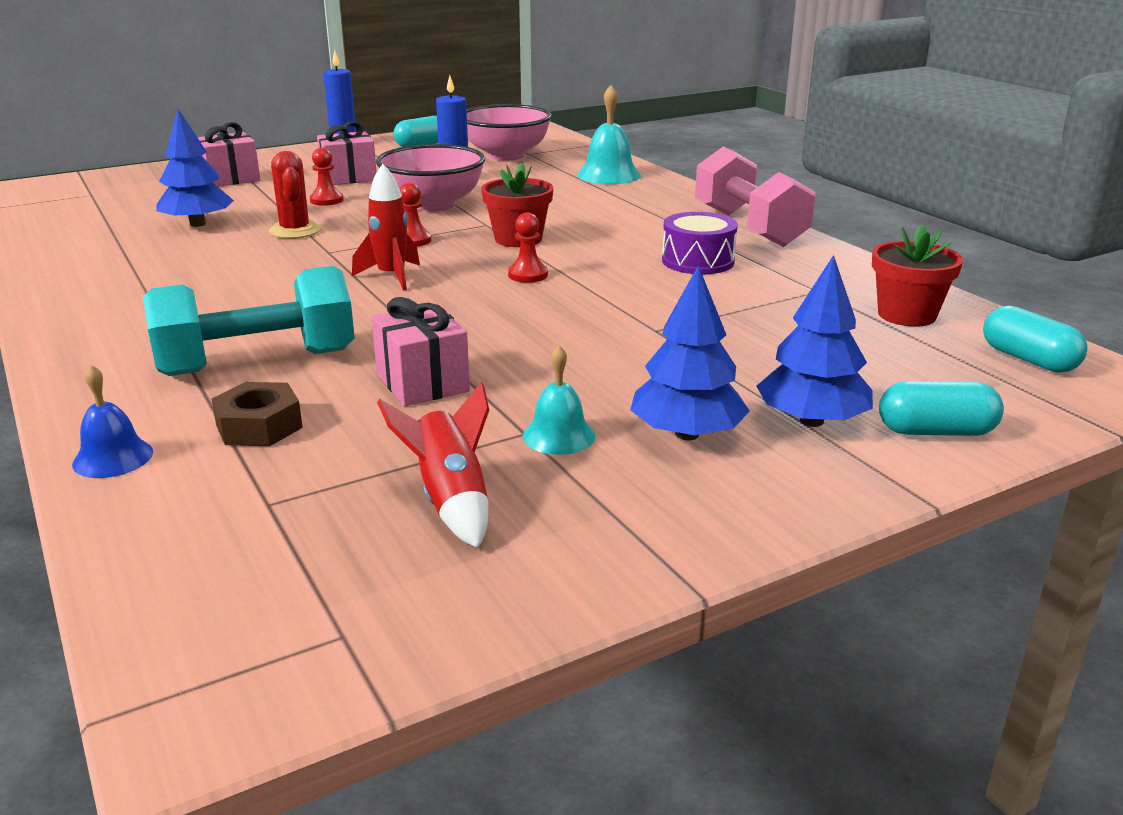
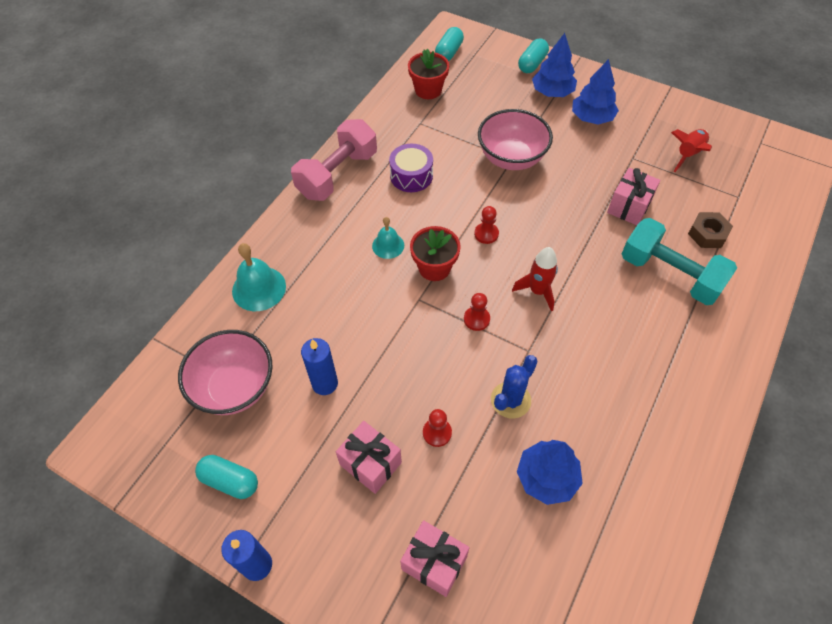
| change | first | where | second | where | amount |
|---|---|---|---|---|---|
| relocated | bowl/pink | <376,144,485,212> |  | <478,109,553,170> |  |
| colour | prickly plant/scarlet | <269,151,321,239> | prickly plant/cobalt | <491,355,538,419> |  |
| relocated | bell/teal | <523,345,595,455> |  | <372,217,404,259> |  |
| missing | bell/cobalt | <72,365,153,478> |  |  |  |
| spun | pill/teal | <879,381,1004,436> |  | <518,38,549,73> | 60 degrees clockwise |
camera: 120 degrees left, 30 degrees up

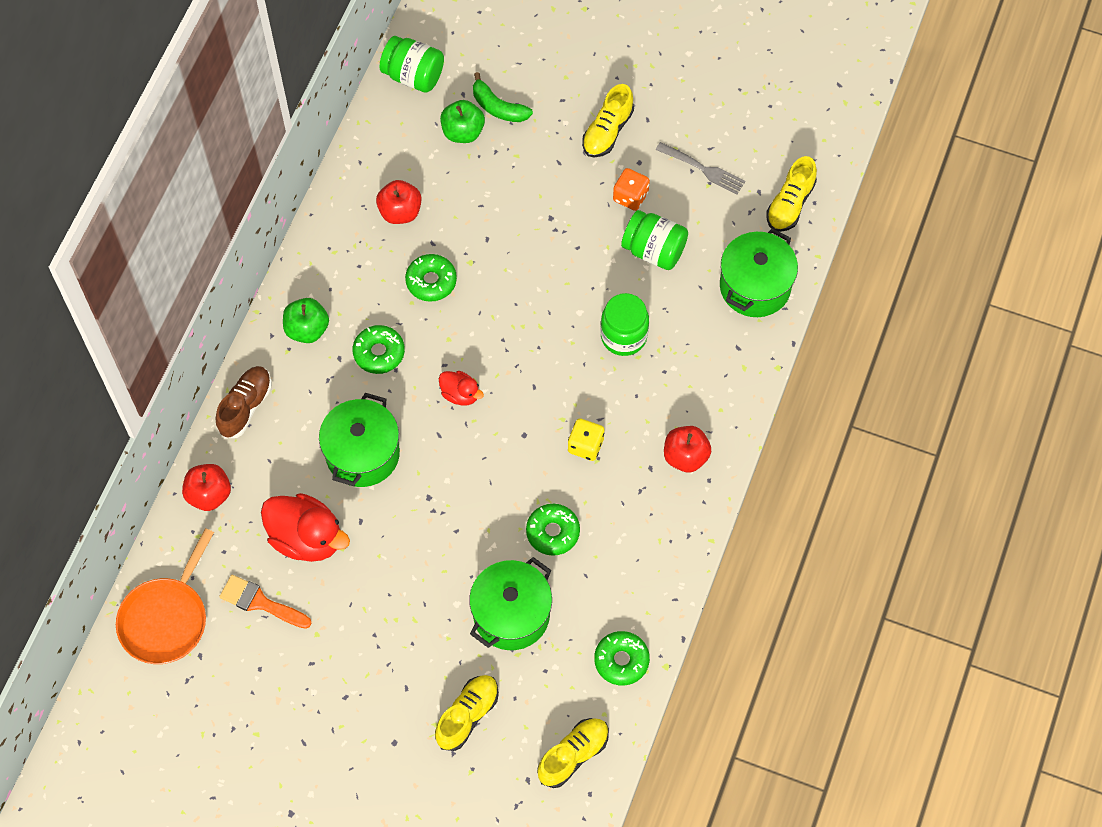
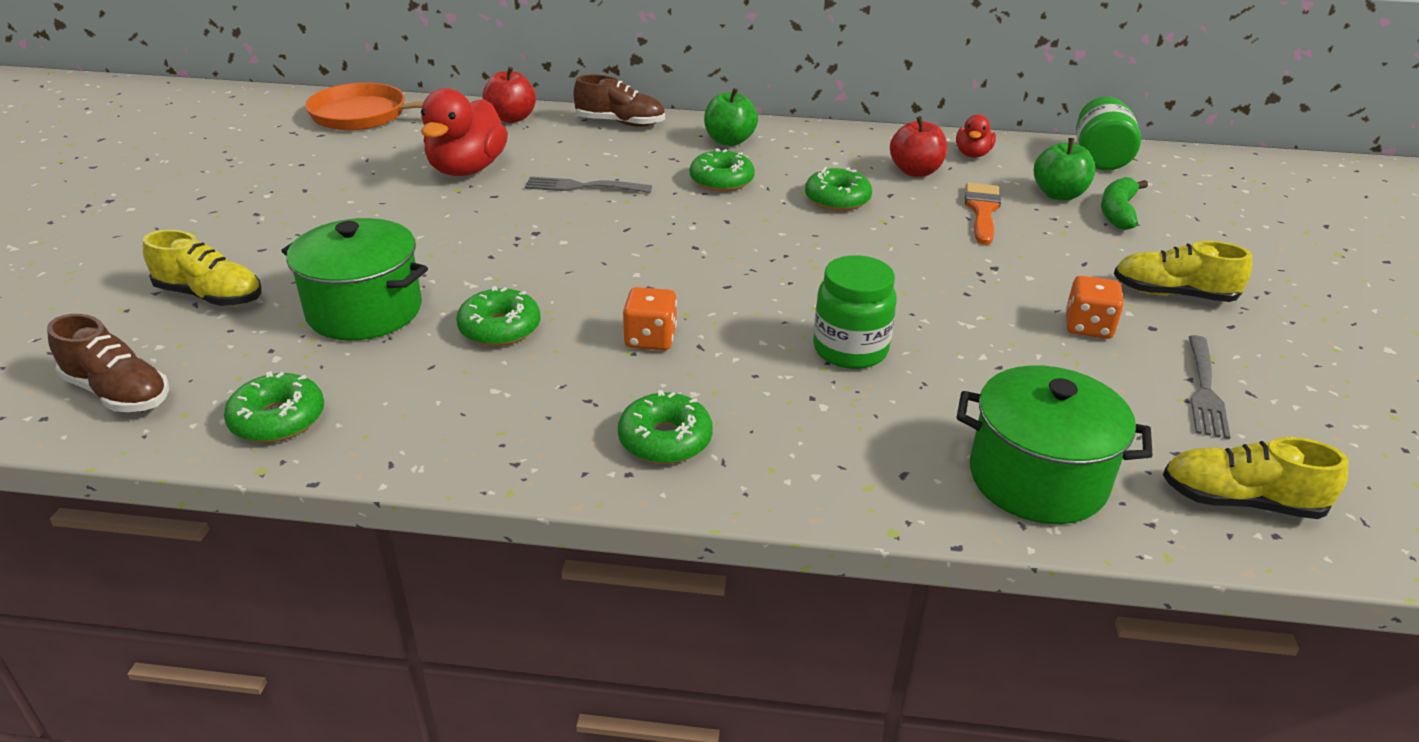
| change | first | where | second | where | amount |
|---|---|---|---|---|---|
| missing | jar/green | <621,210,688,270> |  |  |  |
| relocated | rubber duck/scarlet | <439,371,484,406> |  | <956,114,996,158> |  |
| exchanged | pot/green | <319,393,400,487> | fork/ash-grey | <525,177,652,193> |  |
| colour | game die/golden | <568,418,605,461> | game die/orange | <623,287,677,351> |  |
| exchanged | toy apple/scarlet | <664,426,711,472> | donut/green | <618,390,713,464> |  |
| relocated | brush/orange | <219,575,312,629> |  | <965,183,1001,245> |  |
| colour | sneaker/golden | <537,718,609,788> | sneaker/brown | <47,314,169,412> |  |
camera: 75 degrees right, 30 degrees down

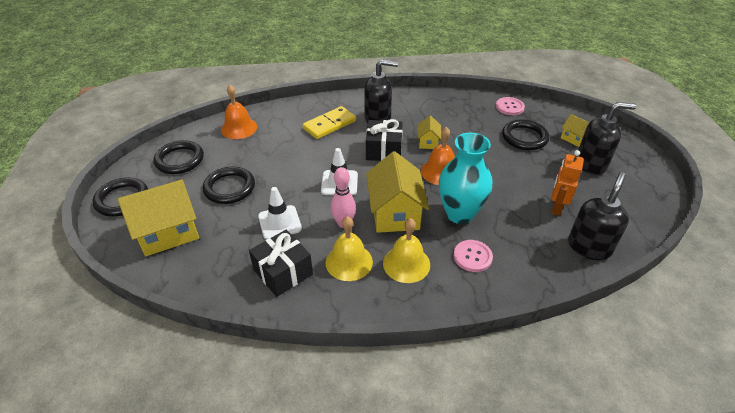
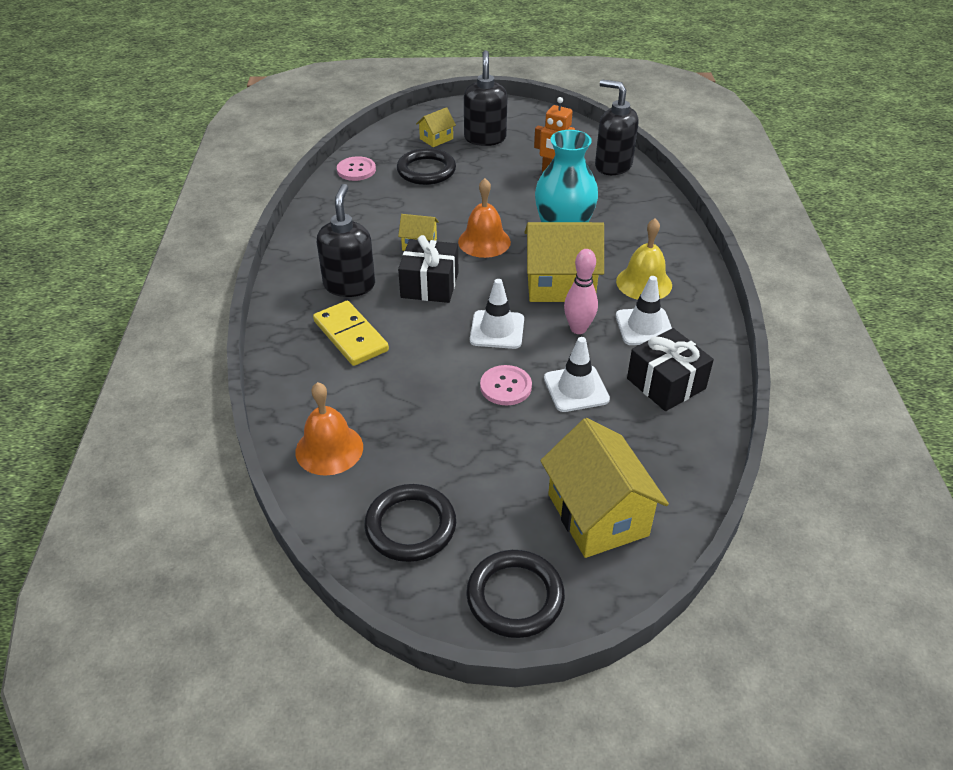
| change | first | where | second | where | amount |
|---|---|---|---|---|---|
| missing | ring/jet-black | <203,167,255,204> |  |  |  |
| exchanged | bell/golden | <325,216,373,281> | road cone/pure white | <616,276,672,345> |  |
| relocated | button/pink | <453,240,493,272> |  | <480,365,532,405> |  |
camera: 85 degrees left, 0 degrees up

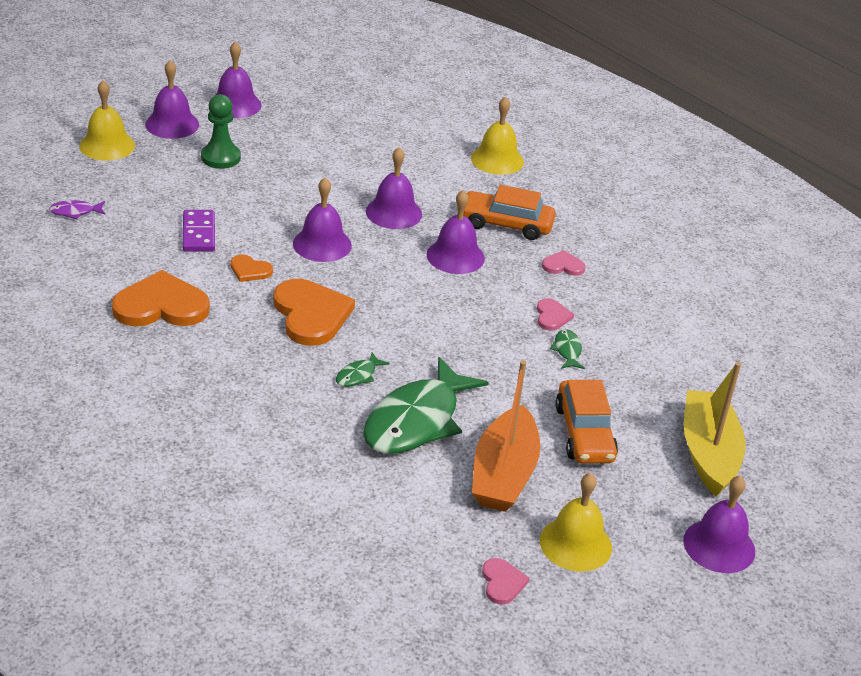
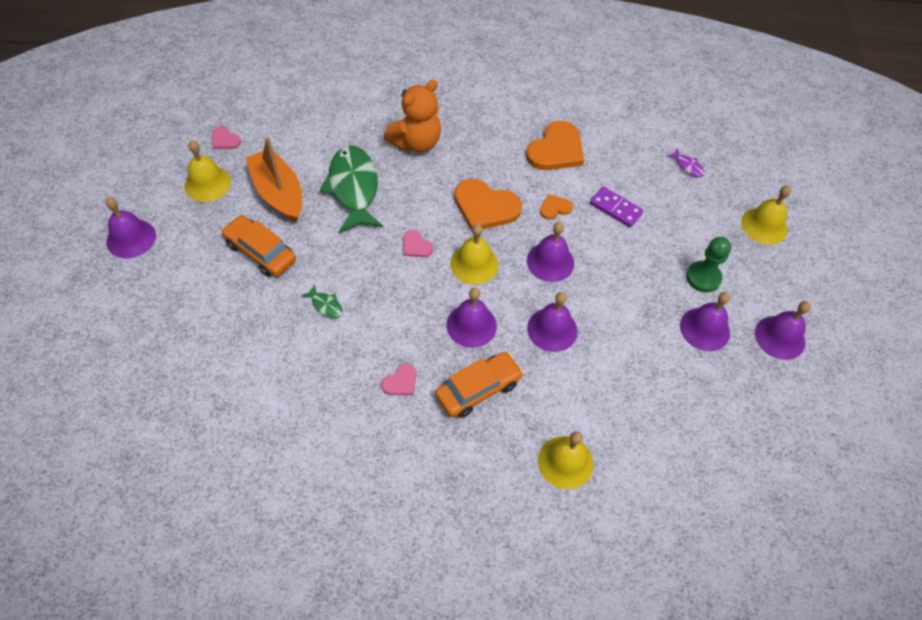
| change | first | where | second | where | amount |
|---|---|---|---|---|---|
| relocated | bell/royal purple | <145,60,199,139> |  | <680,292,730,351> |  |
| spun | toy fish/royal purple | <49,200,105,219> |  | <667,148,705,177> | 105 degrees clockwise |
| relocated | heart/pink | <537,298,574,331> |  | <403,230,433,257> |  |
| missing | toy fish/green | <336,352,389,387> |  |  |  |
| missing | sailboat/golden | <684,362,746,496> |  |  |  |
| appeared |  |  | teddy bear/orange | <384,79,441,153> |  |
| appeared |  |  | bell/golden | <450,224,498,284> |  |
camera: 135 degrees right, 20 degrees up

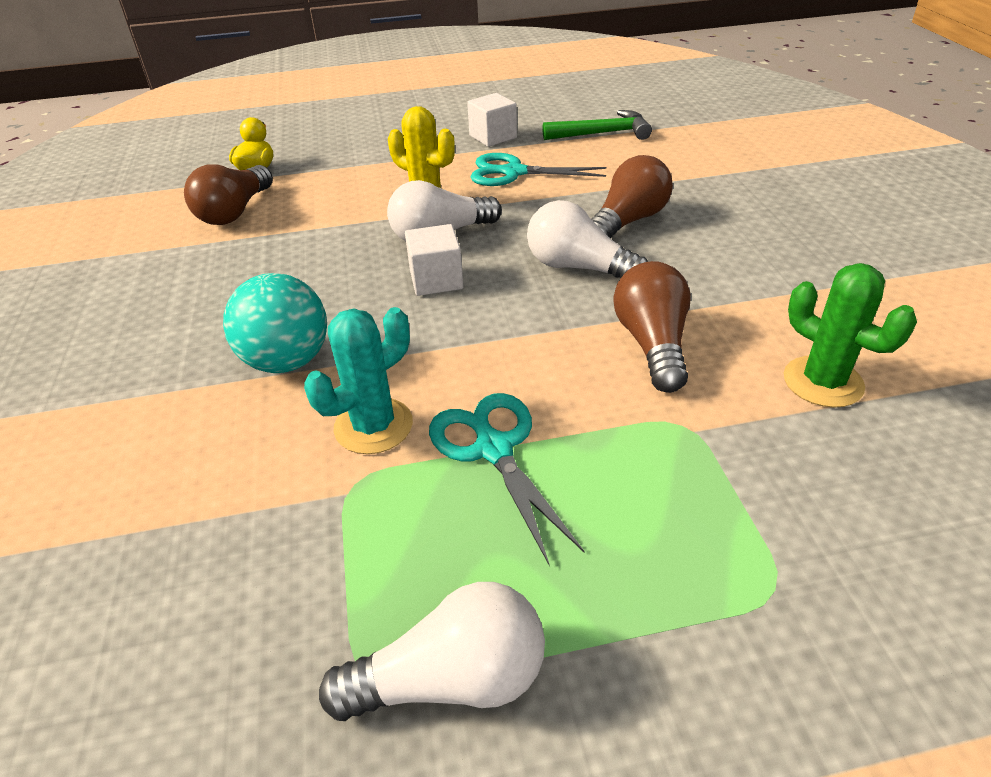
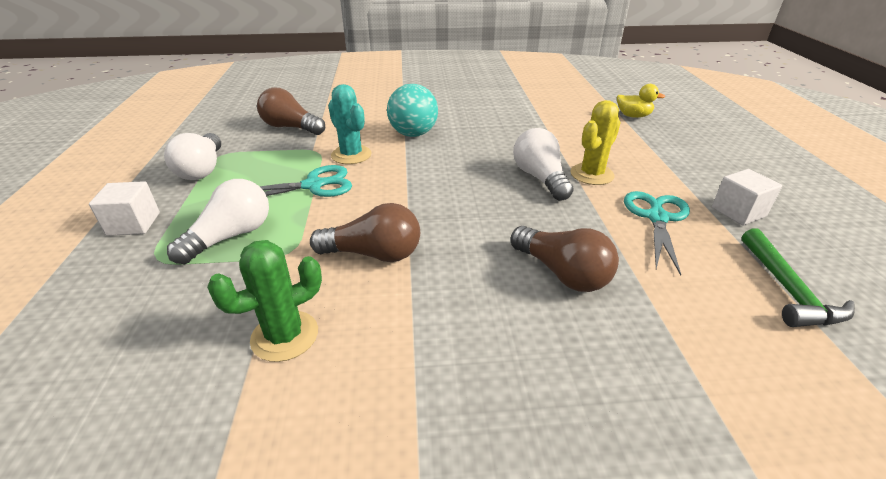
| change | first | where | second | where | amount |
|---|---|---|---|---|---|
| relocated | light bulb/brown | <184,164,273,225> |  | <257,88,325,135> |  |
| relocated | light bulb/pure white | <527,200,648,278> |  | <167,179,269,264> |  |
| relocated | block/pure white | <405,224,464,296> |  | <89,181,160,236> |  |
camera: 95 degrees right, 5 degrees down

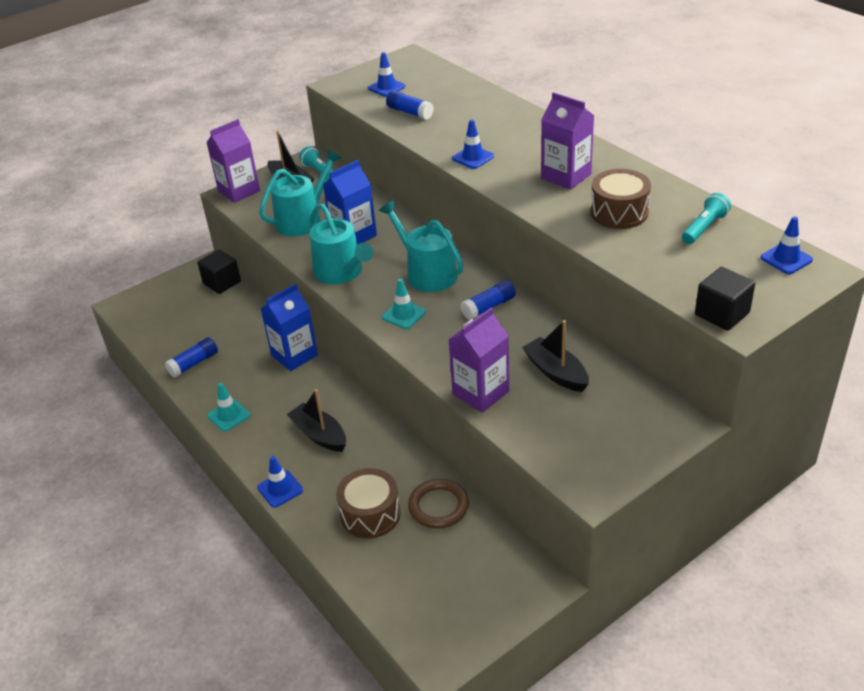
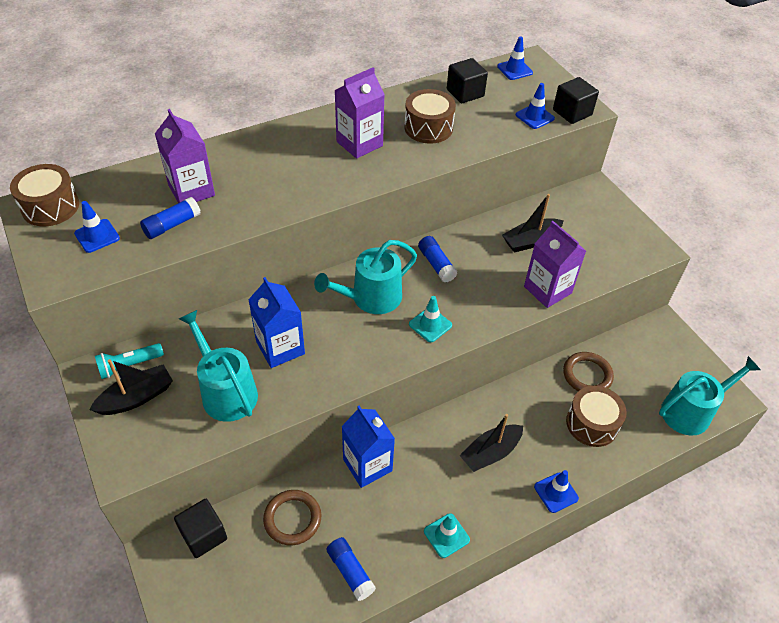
| change | first | where | second | where | amount |
|---|---|---|---|---|---|
| relocated | milk carton/royal purple | <206,119,260,203> |  | <155,109,215,203> |  |
| relocated | road cone/cobalt | <452,119,494,169> |  | <516,83,555,129> |  |
| exchanged | flashlight/teal | <682,193,731,244> | block/jet-black | <447,58,488,103> |  |
| relocated | sprinkling can/teal | <310,204,373,284> |  | <659,356,761,436> |  |
| appeared |  |  | snare drum/brown | <10,164,79,226> |  |
| appeared |  |  | ring/brown | <263,490,321,545> |  |
camera: 85 degrees left, 10 degrees up

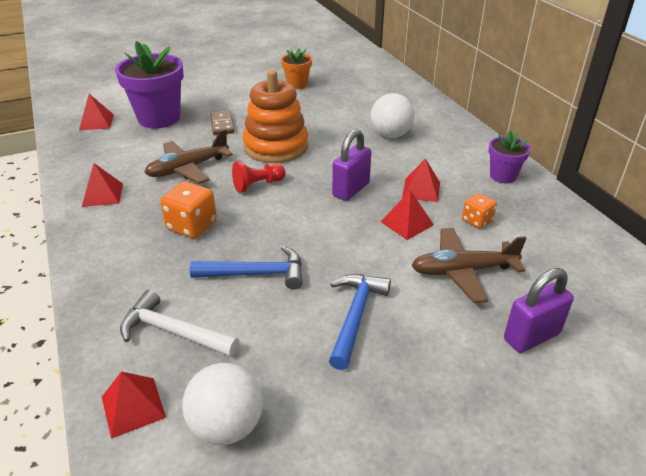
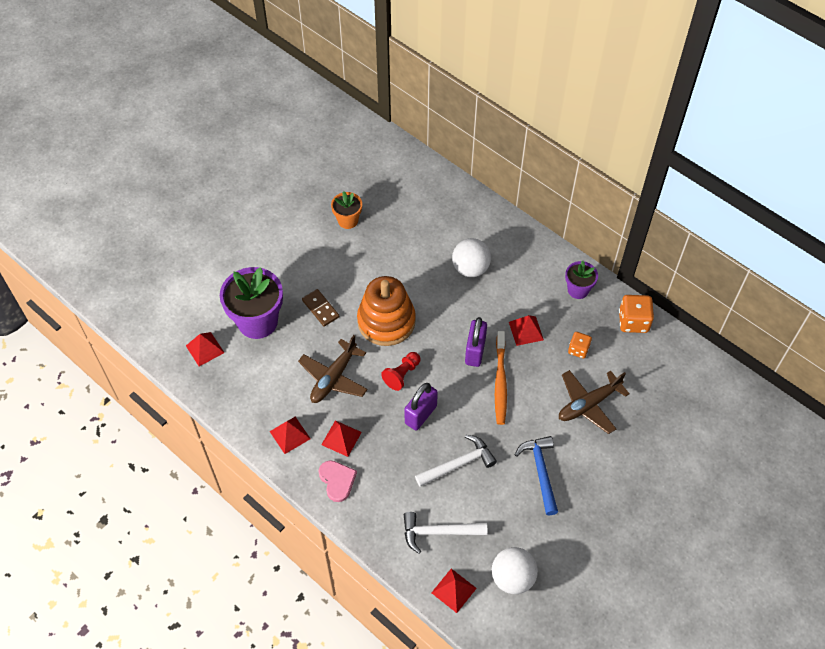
| change | first | where | second | where | amount |
|---|---|---|---|---|---|
| relocated | game die/orange | <160,181,217,239> |  | <619,295,654,333> |  |
| relocated | solid pyramid/scarlet | <380,190,434,240> |  | <321,420,362,457> |  |
| colour | carpenter's hammer/cobalt | <190,246,303,290> | carpenter's hammer/pure white | <415,435,497,487> |  |
| relocated | small lock/royal purple | <504,268,574,353> |  | <404,383,438,430> |  |
| appeared |  |  | dental brush/orange | <495,331,507,425> |  |
| appeared |  |  | heart/pink | <318,460,357,502> |  |
camera: 25 degrees left, 20 degrees up

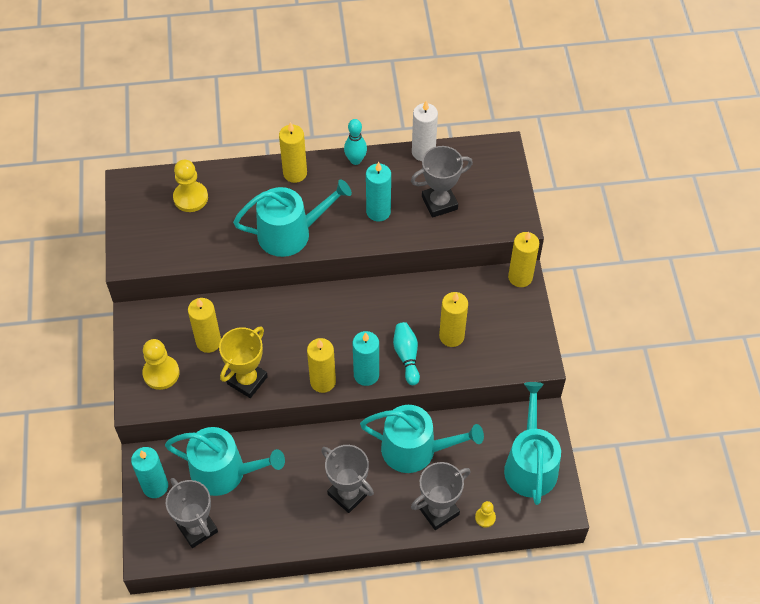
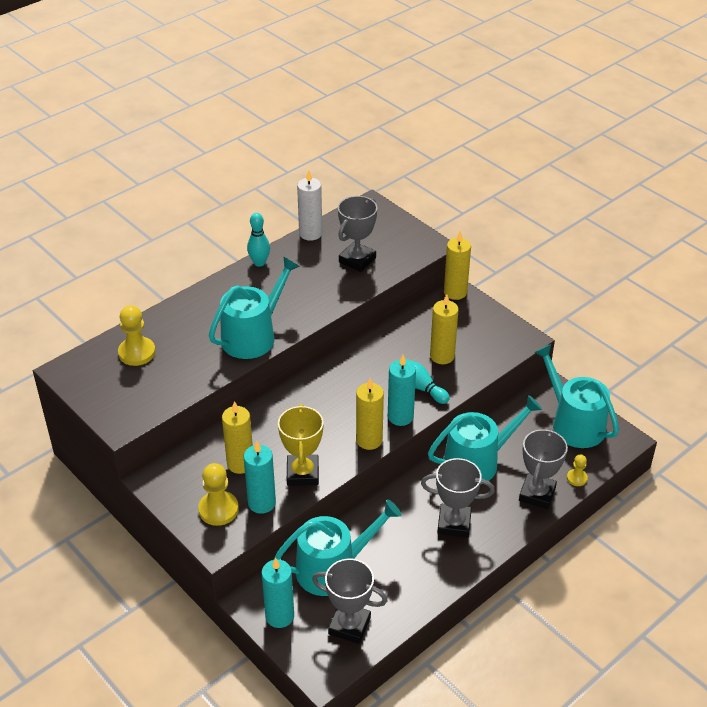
| change | first | where | second | where | amount |
|---|---|---|---|---|---|
| missing | wax candle/golden | <279,122,307,183> |  |  |  |
| relocated | wax candle/teal | <366,162,391,221> |  | <244,441,276,514> |  |
camera: 35 degrees left, 15 degrees down

